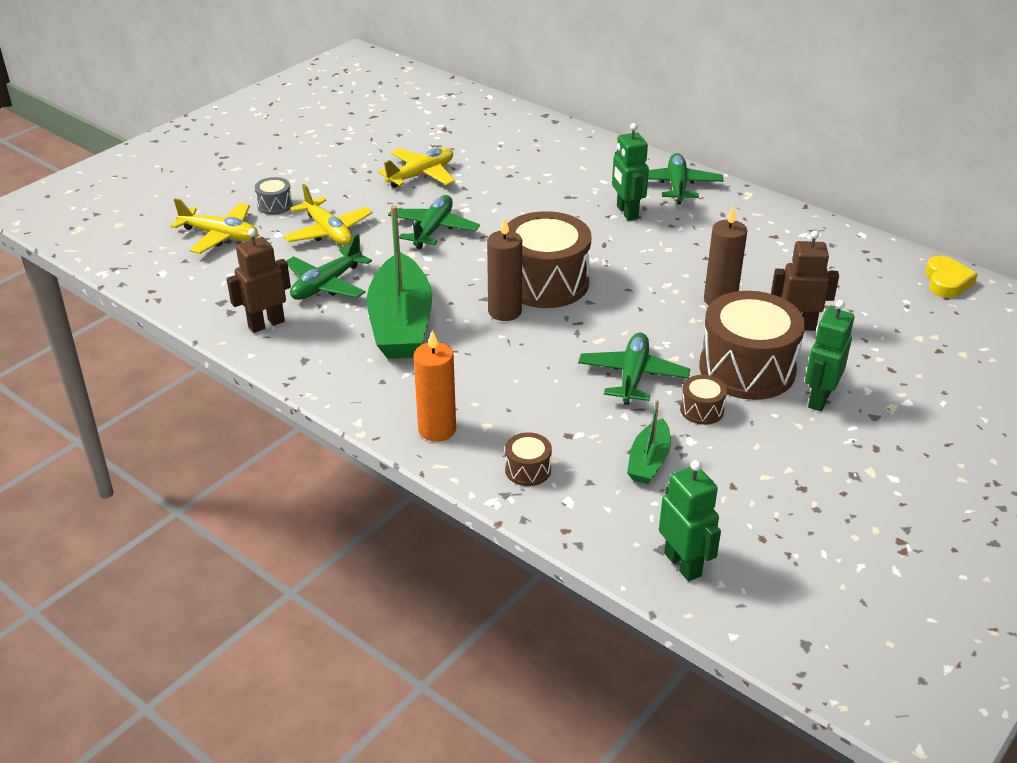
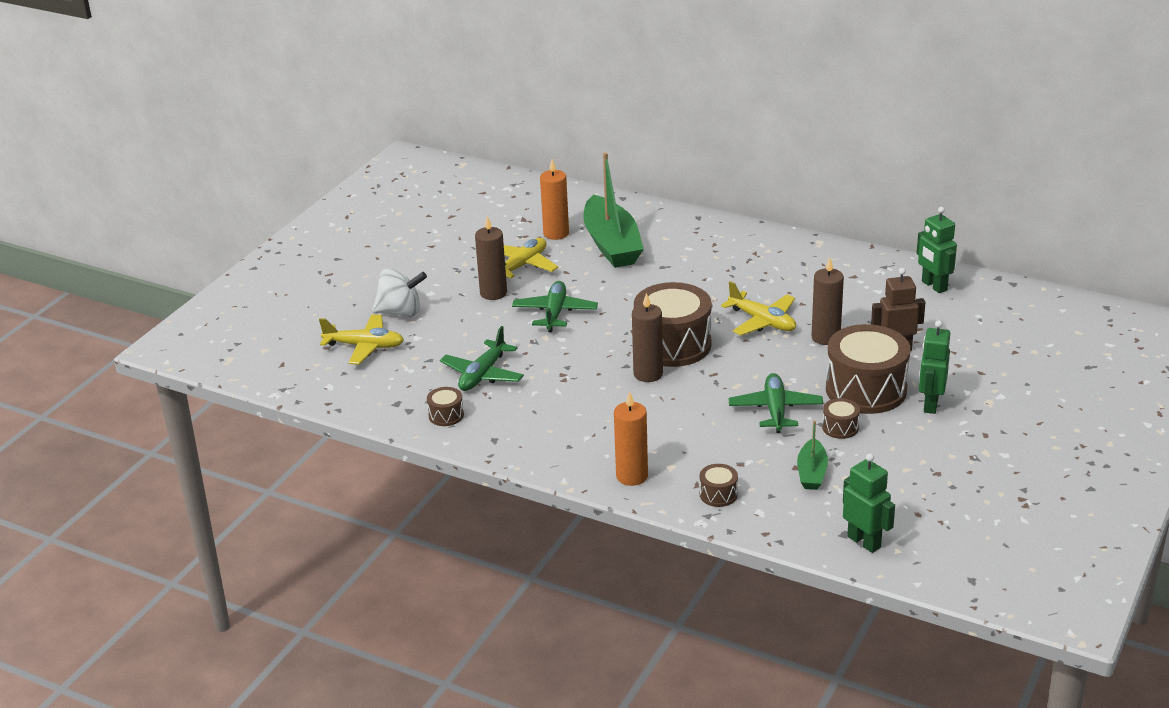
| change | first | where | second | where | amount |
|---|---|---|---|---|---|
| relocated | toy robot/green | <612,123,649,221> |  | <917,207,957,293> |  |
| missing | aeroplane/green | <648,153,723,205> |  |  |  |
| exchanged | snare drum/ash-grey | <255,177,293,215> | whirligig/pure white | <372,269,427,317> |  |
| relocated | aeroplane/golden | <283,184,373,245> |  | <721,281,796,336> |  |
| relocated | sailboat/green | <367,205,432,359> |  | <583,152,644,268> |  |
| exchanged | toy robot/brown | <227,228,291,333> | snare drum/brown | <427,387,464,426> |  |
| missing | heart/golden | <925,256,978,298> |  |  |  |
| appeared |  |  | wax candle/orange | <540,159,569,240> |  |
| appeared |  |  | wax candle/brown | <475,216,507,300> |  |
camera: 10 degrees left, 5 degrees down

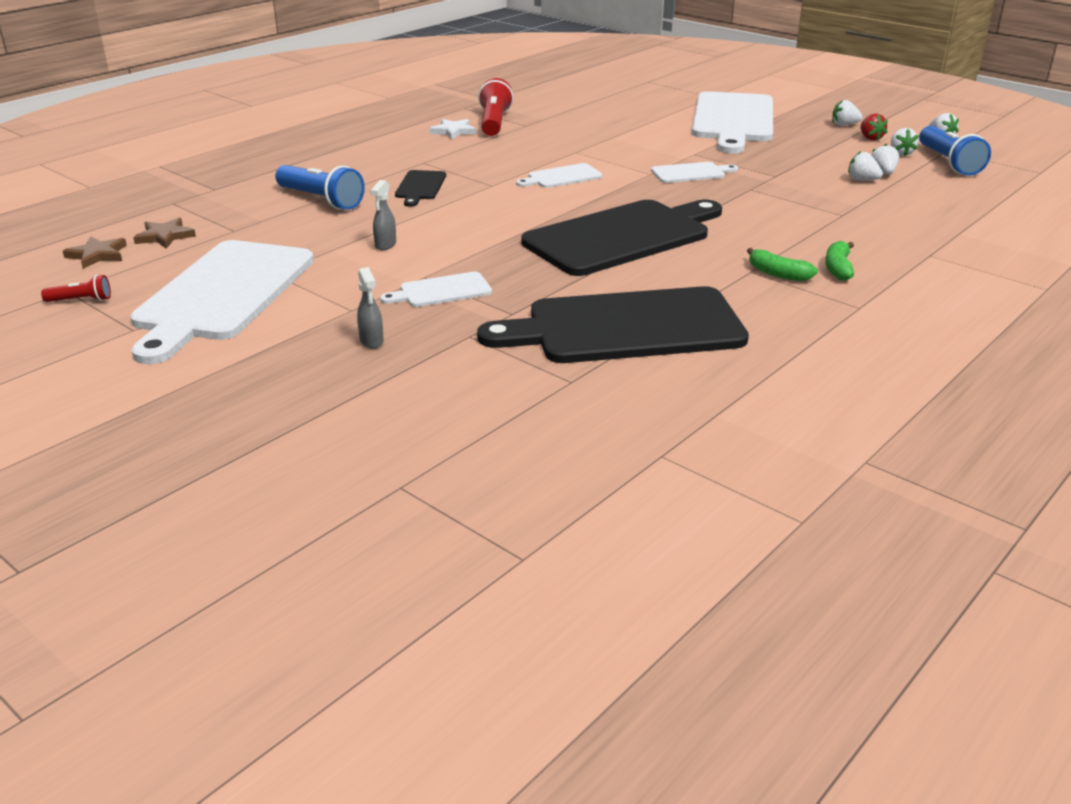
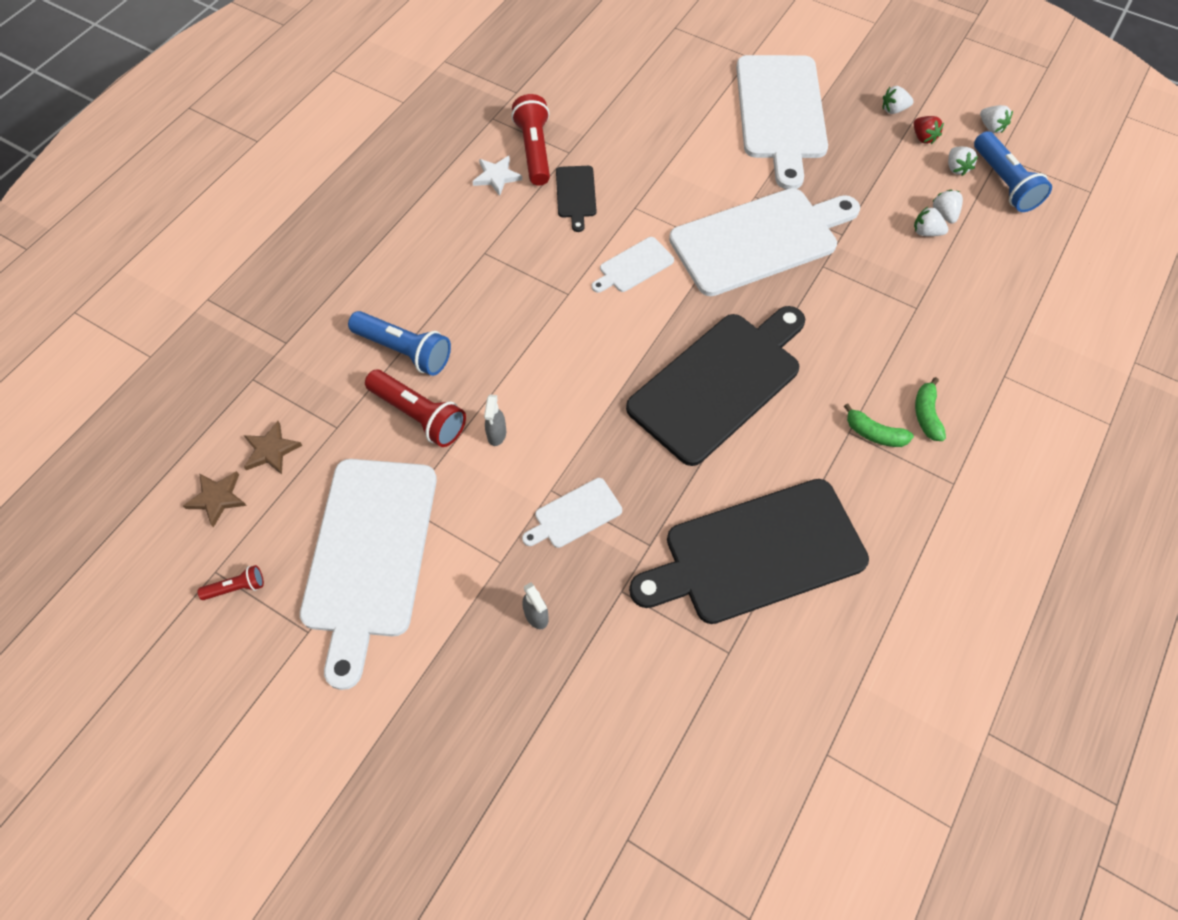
| change | first | where | second | where | amount |
|---|---|---|---|---|---|
| size | bread board/pure white | <651,162,738,183> |  | <669,188,860,296> | x2.25 |
| relocated | bread board/jet-black | <395,170,446,207> |  | <556,166,596,232> |  |
| appeared |  |  | flashlight/scarlet | <365,370,466,447> |  |
camera: 10 degrees left, 30 degrees up

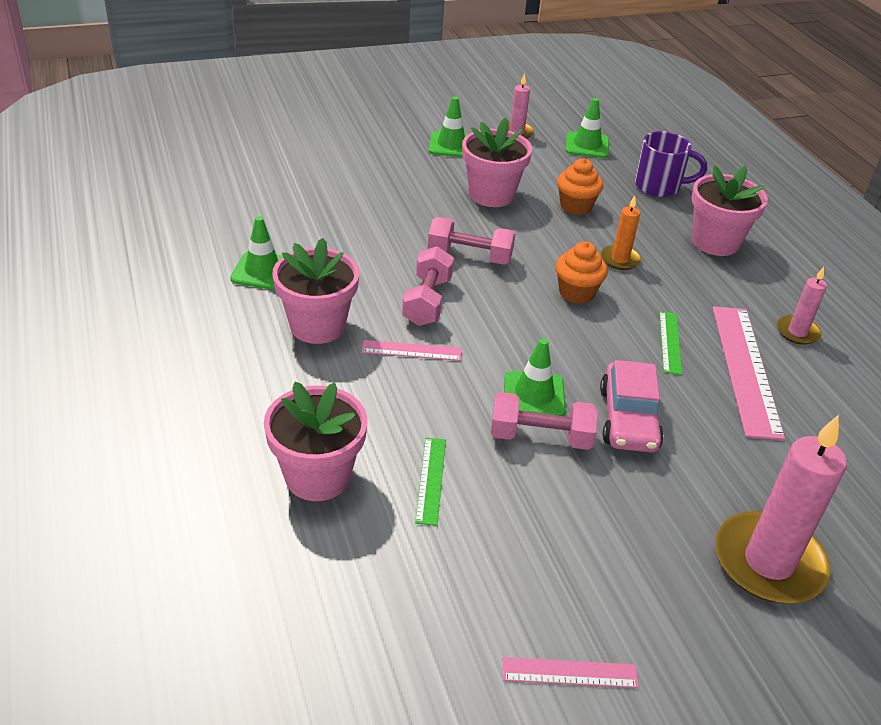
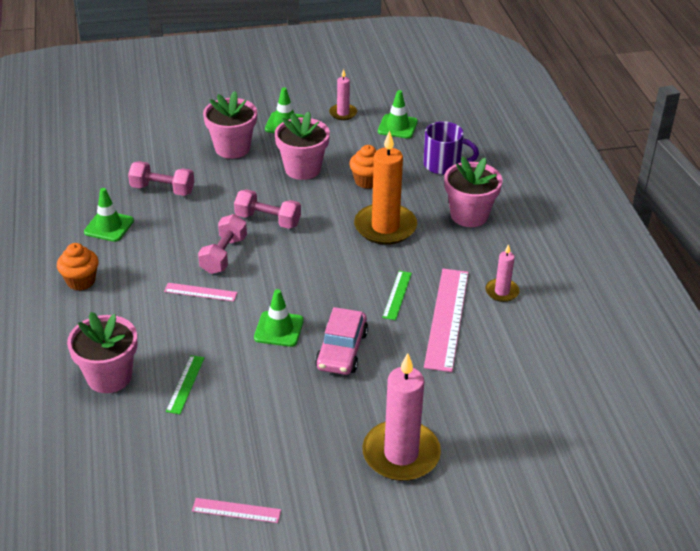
| change | first | where | second | where | amount |
|---|---|---|---|---|---|
| size | wax candle/orange | <601,195,641,270> |  | <354,130,417,245> | x1.98 |
| relocated | flower pot/pink | <272,238,359,344> |  | <203,91,257,159> |  |
| relocated | cupcake/orange | <556,241,608,304> |  | <57,243,99,291> |  |
| relocated | dumbbell/pink | <491,392,598,450> |  | <128,161,195,196> |  |
camera: 10 degrees right, 0 degrees up

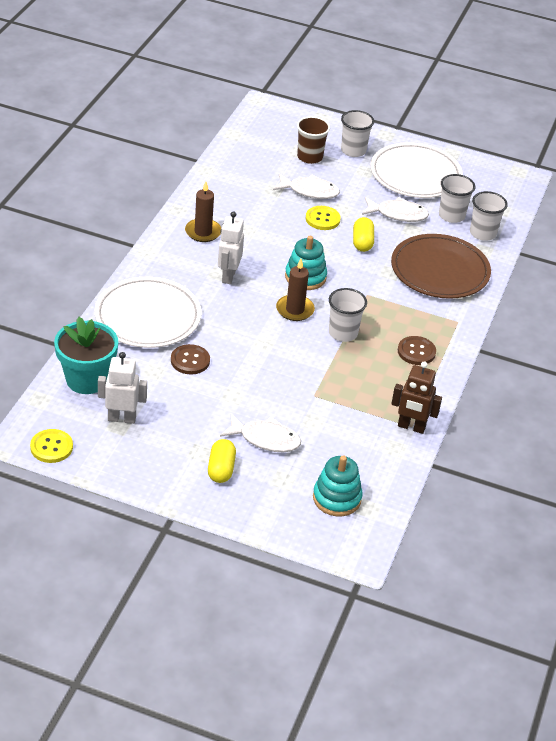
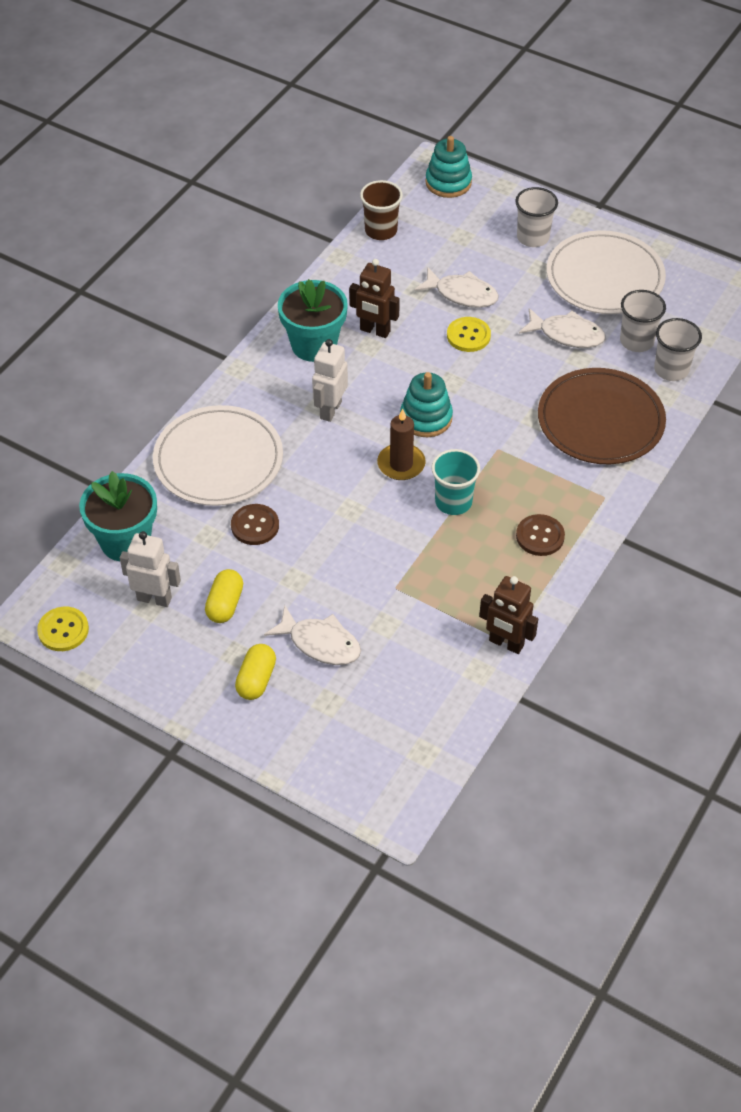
| change | first | where | second | where | amount |
|---|---|---|---|---|---|
| relocated | cup/brown | <297,116,330,164> |  | <360,180,403,240> |  |
| exchanged | wax candle/brown | <185,181,221,242> | flower pot/teal | <278,279,348,362> |  |
| relocated | pill/golden | <353,217,374,252> |  | <205,569,243,623> |  |
| colour | cup/pure white | <329,288,367,342> | cup/teal | <431,449,480,515> |  |
| relocated | ring stacker/teal | <313,456,363,516> |  | <425,136,472,198> |  |
| appeared |  |  | toy robot/brown | <349,259,400,338> |  |
camera: 15 degrees right, 10 degrees up

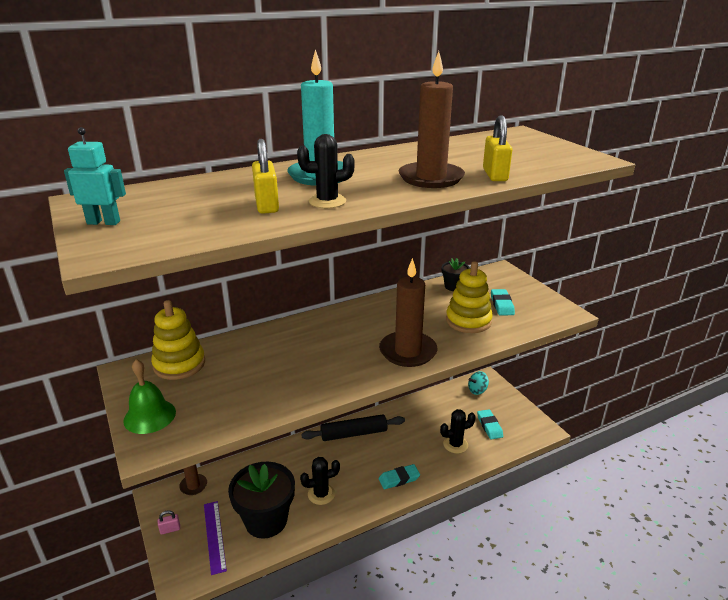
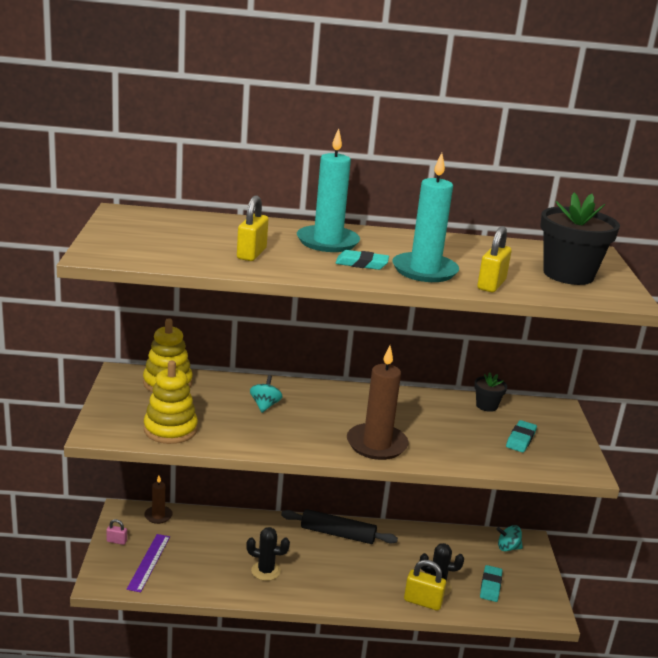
| change | first | where | second | where | amount |
|---|---|---|---|---|---|
| colour | wax candle/brown | <399,51,465,188> | wax candle/teal | <392,153,459,282> |  |
| missing | toy robot/teal | <64,127,126,225> |  |  |  |
| missing | prickly plant/jet-black | <297,134,355,208> |  |  |  |
| relocated | ring stacker/golden | <446,261,493,333> |  | <144,361,198,444> |  |
| missing | bell/green | <123,359,176,434> |  |  |  |
| relocated | flower pot/jet-black | <228,462,295,539> |  | <540,192,620,285> |  |
| relocated | pencil eraser/teal | <379,464,420,489> |  | <335,250,389,270> |  |
| appeared |  |  | whirligig/teal | <250,375,282,413> |  |
| appeared |  |  | small lock/golden | <404,560,446,611> |  |
camera: 25 degrees right, 5 degrees down

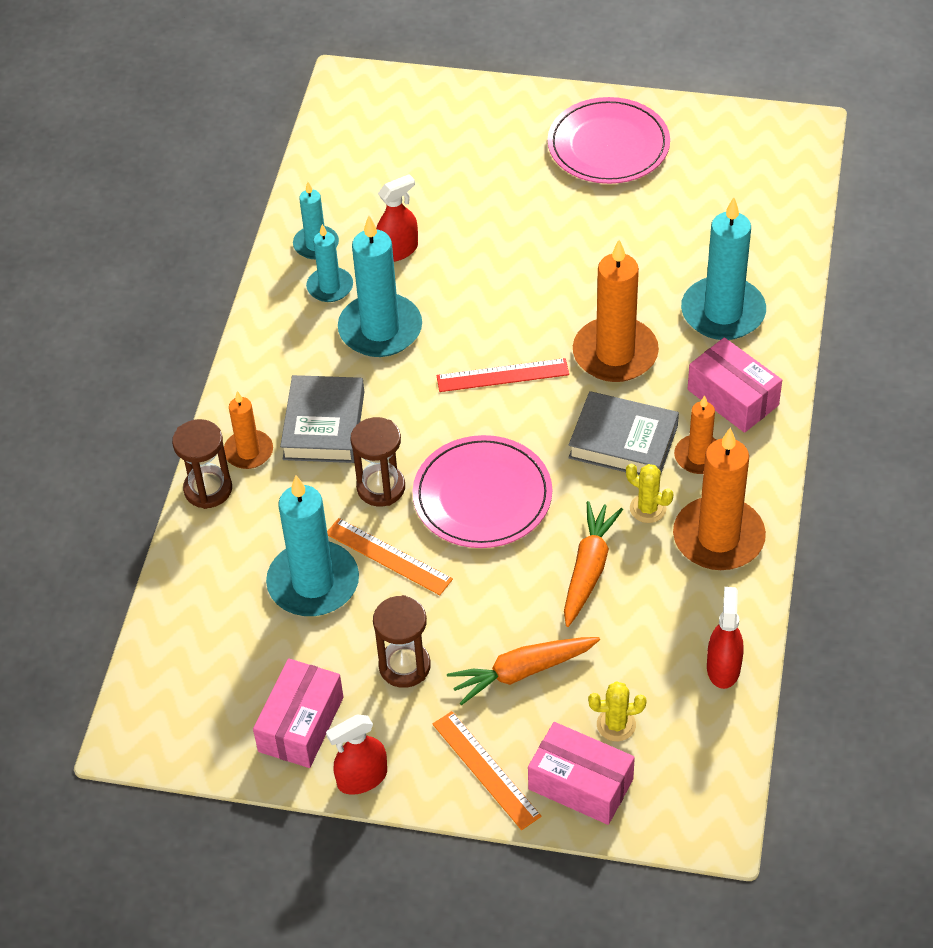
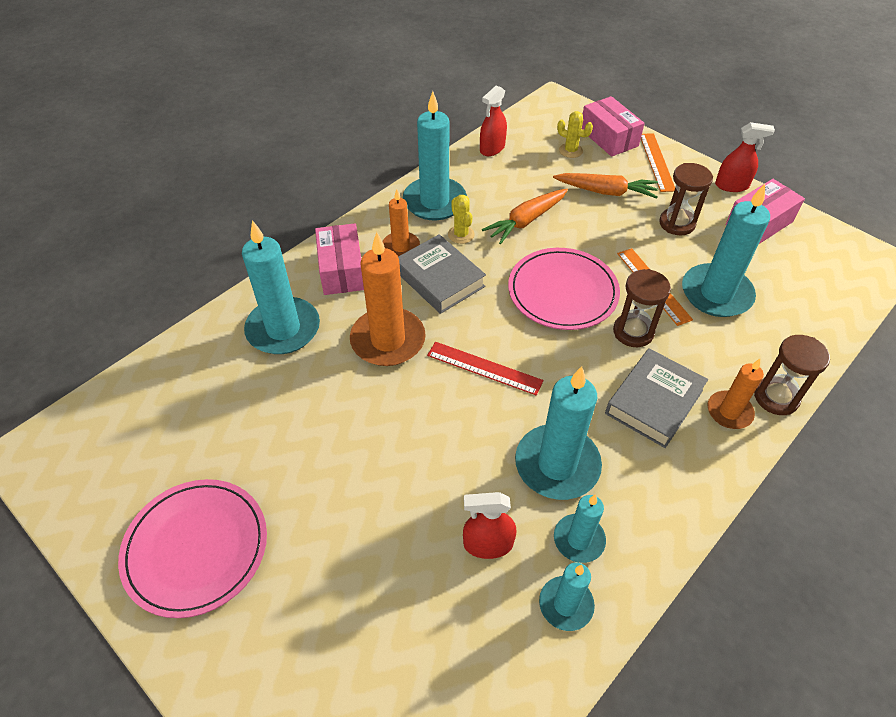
| change | first | where | second | where | amount |
|---|---|---|---|---|---|
| colour | wax candle/orange | <673,428,766,570> | wax candle/teal | <403,91,467,220> |  |
camera: 150 degrees left, 0 degrees up

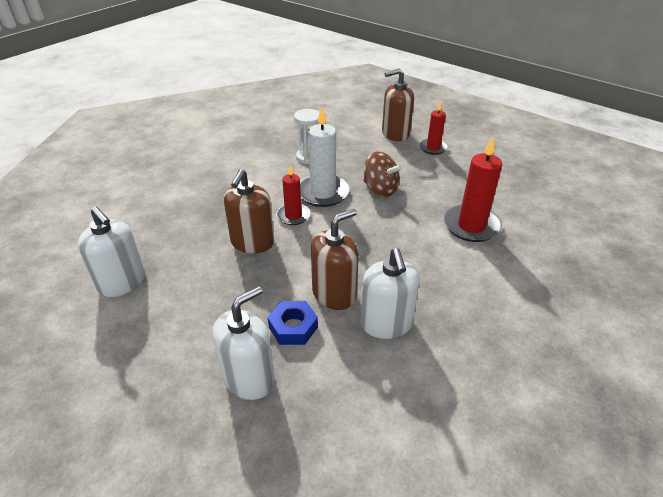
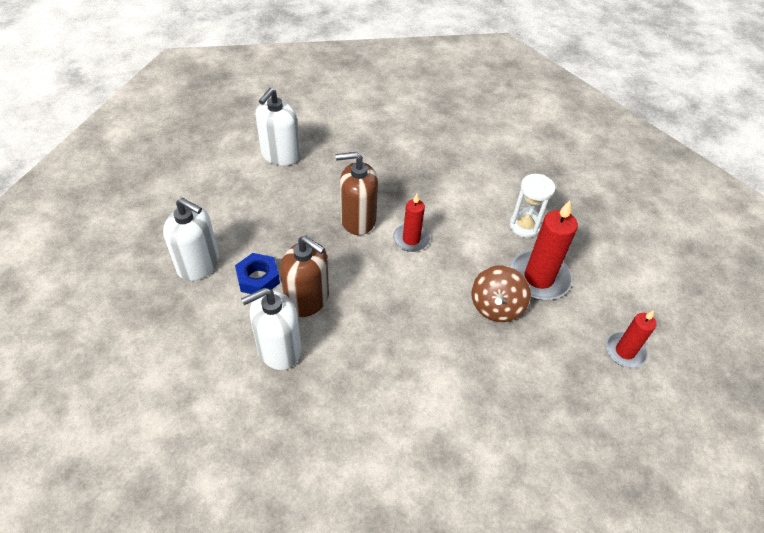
| change | first | where | second | where | amount |
|---|---|---|---|---|---|
| missing | soap dispenser/brown | <382,68,414,141> |  |  |  |
| missing | wax candle/pure white | <300,107,349,207> |  |  |  |
| relocated | wax candle/scarlet | <444,136,502,242> |  | <509,200,578,300> |  |
camera: 70 degrees right, 10 degrees up

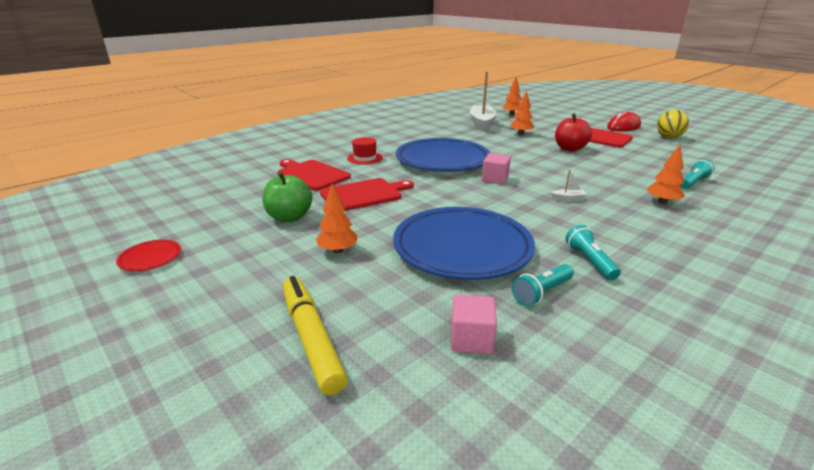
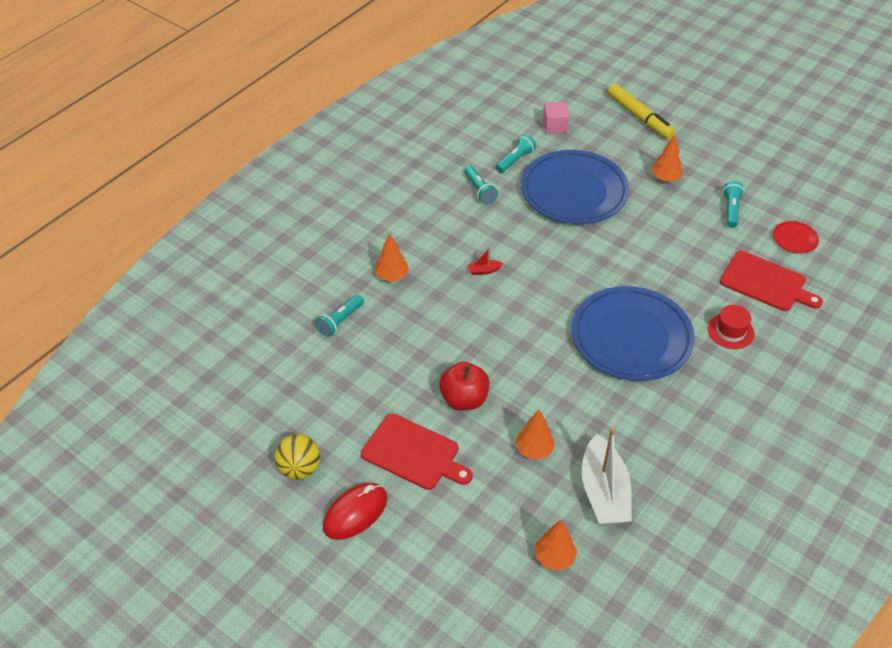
| change | first | where | second | where | amount |
|---|---|---|---|---|---|
| missing | block/pink | <482,153,511,184> |  |  |  |
| colour | sailboat/pure white | <550,169,587,201> | sailboat/scarlet | <468,248,503,275> |  |
| exchanged | toy apple/green | <263,172,312,222> | flashlight/teal | <723,181,744,228> |  |
| missing | bread board/scarlet | <320,178,414,211> |  |  |  |
| relocated | dinner plate/scarlet | <116,240,181,271> |  | <773,221,819,254> |  |
camera: 170 degrees right, 20 degrees up

